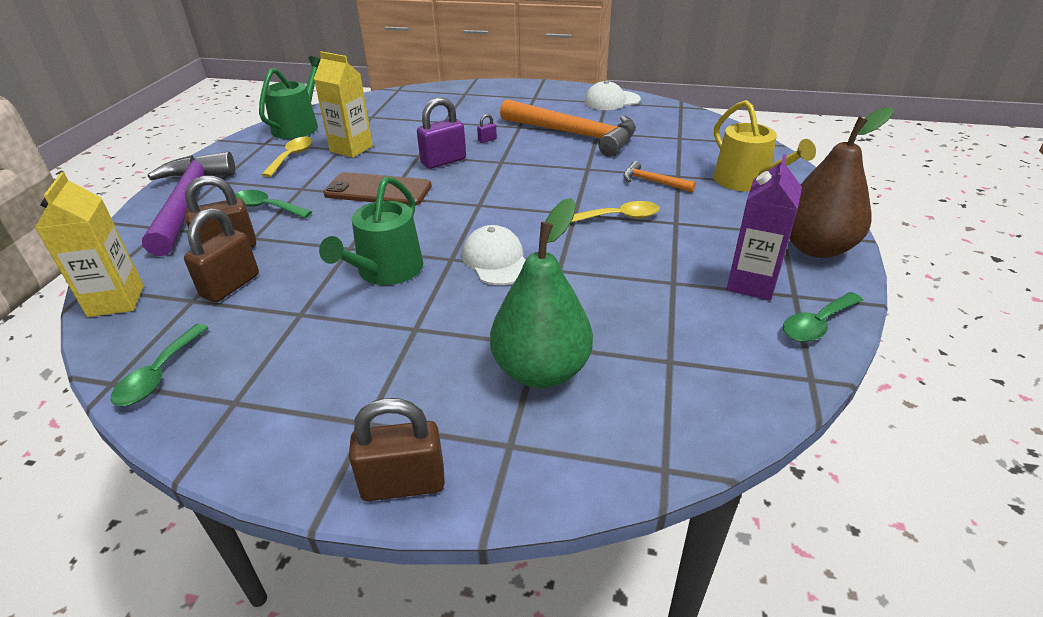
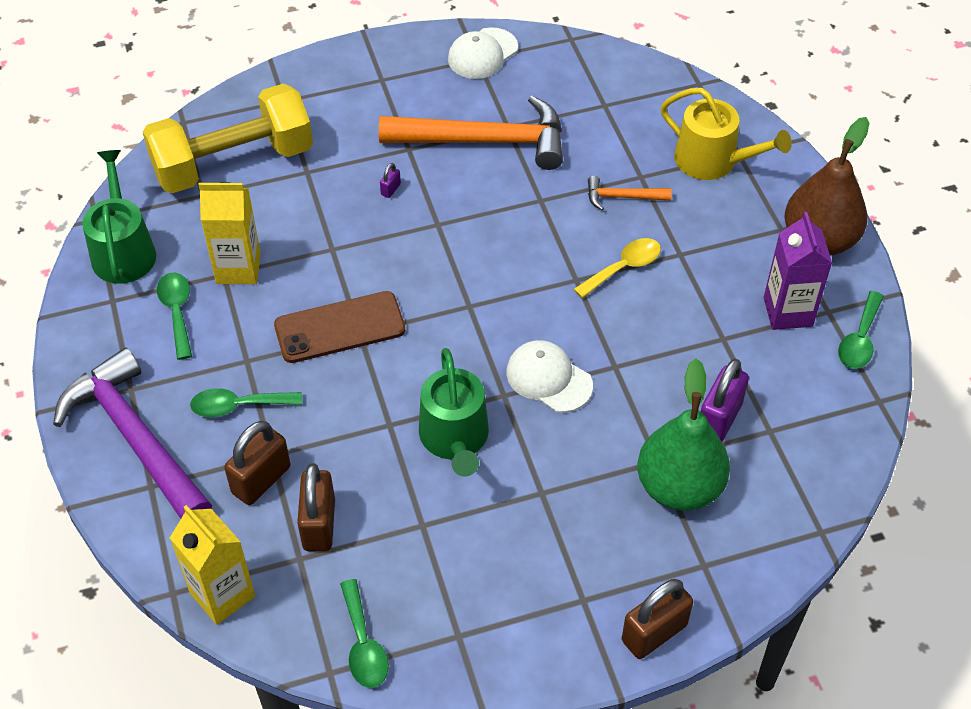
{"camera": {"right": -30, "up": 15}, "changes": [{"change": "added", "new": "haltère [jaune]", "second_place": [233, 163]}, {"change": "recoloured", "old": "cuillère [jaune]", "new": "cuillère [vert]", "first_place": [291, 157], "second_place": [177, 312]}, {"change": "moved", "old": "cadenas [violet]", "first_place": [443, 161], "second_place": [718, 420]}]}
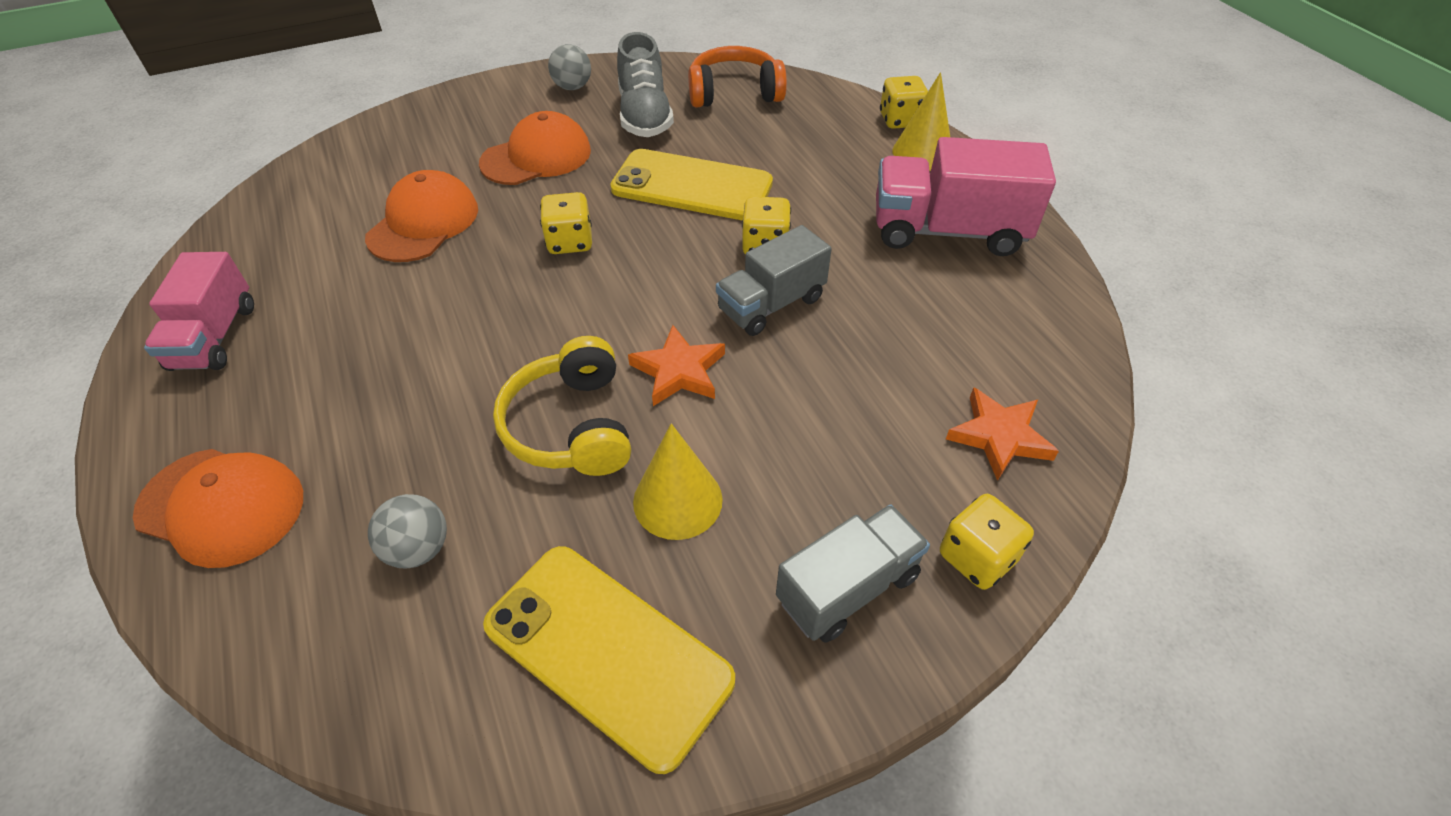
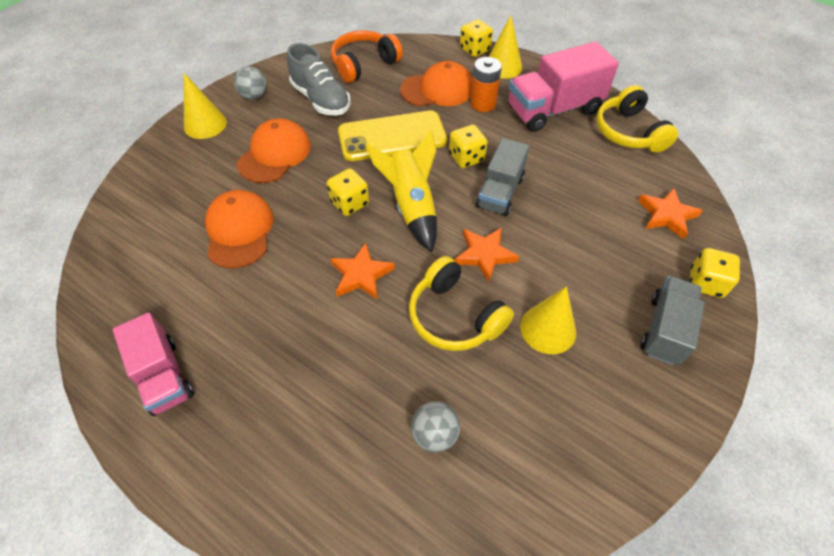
{"camera": {"right": -30, "up": 5}, "changes": [{"change": "added", "new": "cône [jaune]", "second_place": [205, 124]}, {"change": "added", "new": "étoile [orange]", "second_place": [361, 275]}, {"change": "added", "new": "fusée [jaune]", "second_place": [411, 206]}, {"change": "moved", "old": "casquette [orange]", "first_place": [221, 506], "second_place": [437, 89]}, {"change": "added", "new": "pile [orange]", "second_place": [483, 104]}, {"change": "added", "new": "casque audio [jaune]", "second_place": [628, 132]}, {"change": "removed", "old": "téléphone [jaune]", "first_place": [607, 652]}]}
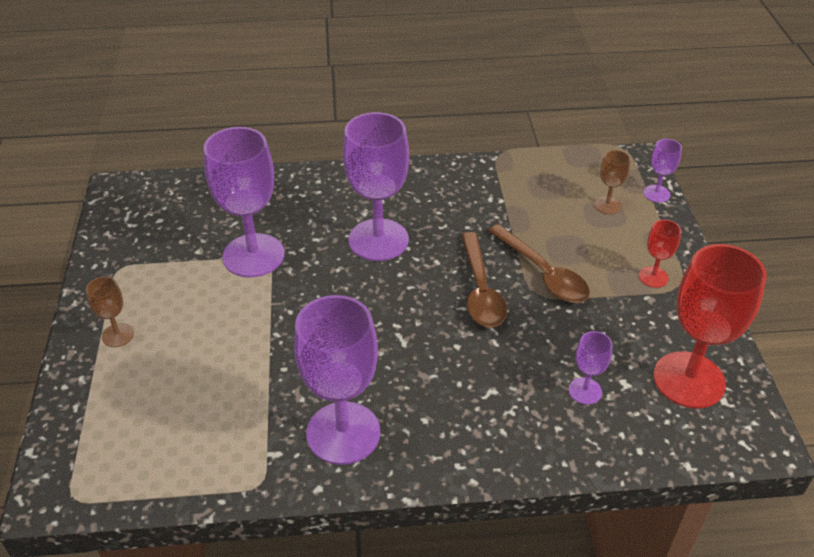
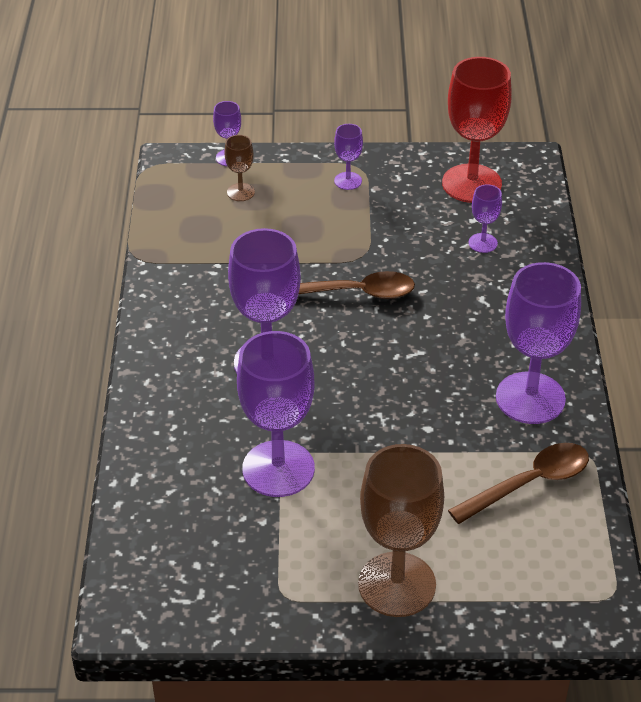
{"camera": {"right": -85, "up": 0}, "changes": [{"change": "recoloured", "old": "verre à pied [rouge]", "new": "verre à pied [violet]", "first_place": [653, 277], "second_place": [348, 181]}, {"change": "resized", "old": "verre à pied [marron]", "first_place": [118, 335], "second_place": [397, 584], "factor": 2.15}, {"change": "moved", "old": "cuillère [marron]", "first_place": [543, 273], "second_place": [529, 483]}]}
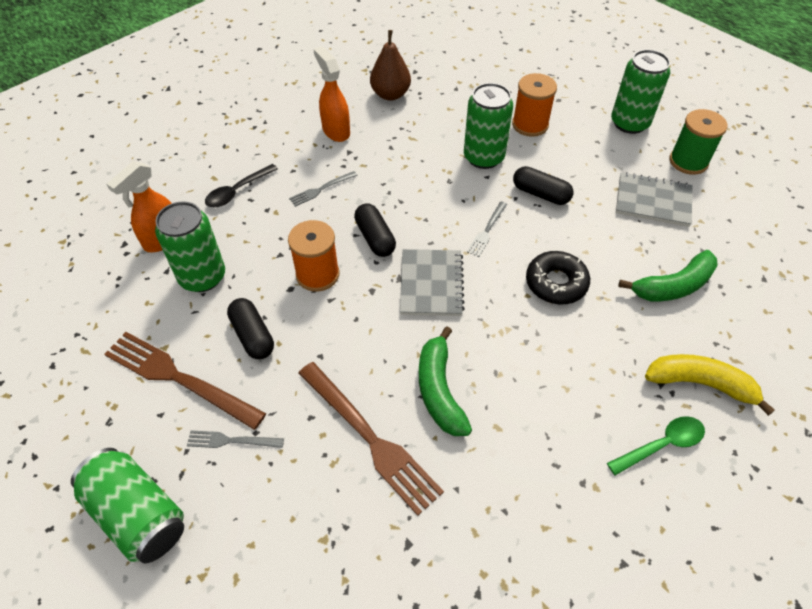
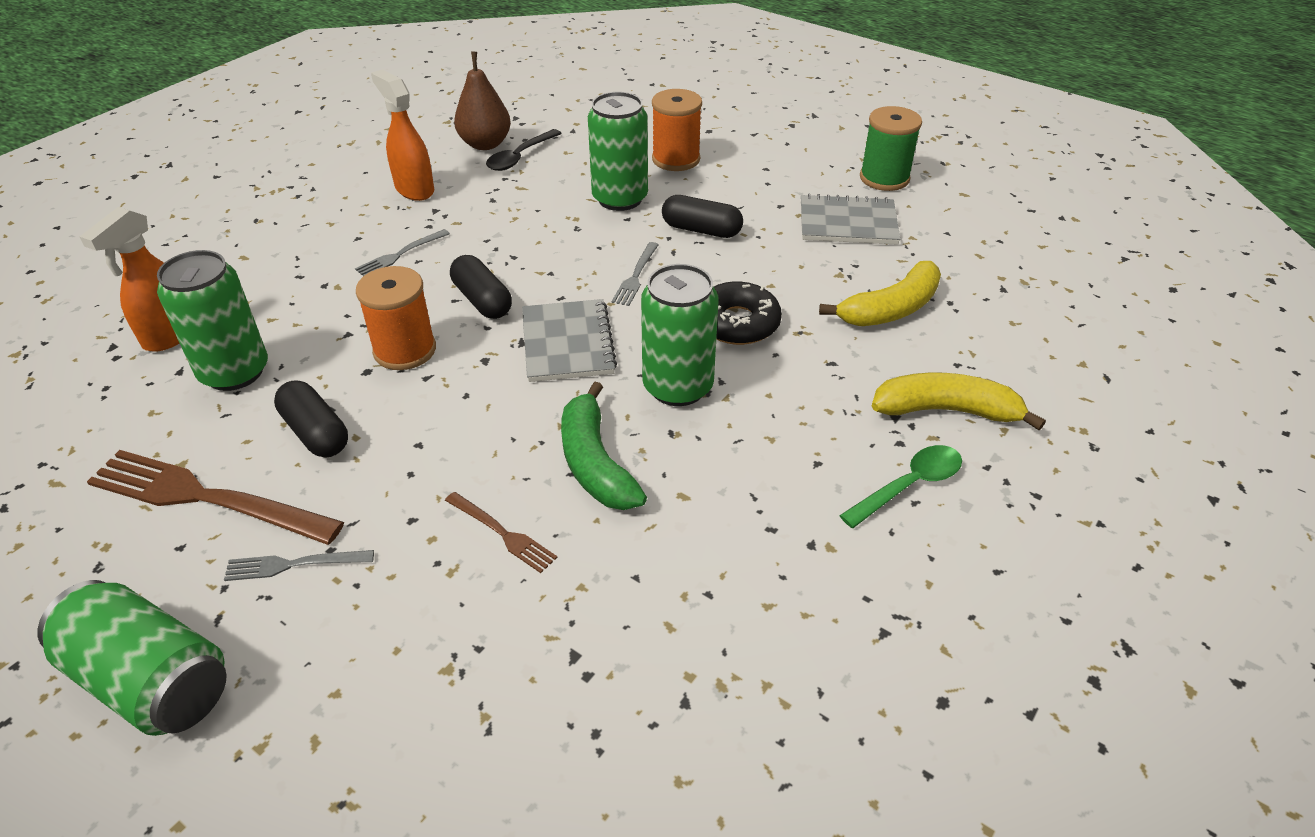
{"camera": {"right": -10, "up": -10}, "changes": [{"change": "resized", "old": "fourchette [marron]", "first_place": [370, 438], "second_place": [502, 533], "factor": 0.49}, {"change": "moved", "old": "cuillère [noir]", "first_place": [237, 191], "second_place": [520, 157]}, {"change": "moved", "old": "canette [vert]", "first_place": [629, 123], "second_place": [678, 387]}, {"change": "recoloured", "old": "banane [vert]", "new": "banane [jaune]", "first_place": [673, 286], "second_place": [890, 309]}]}
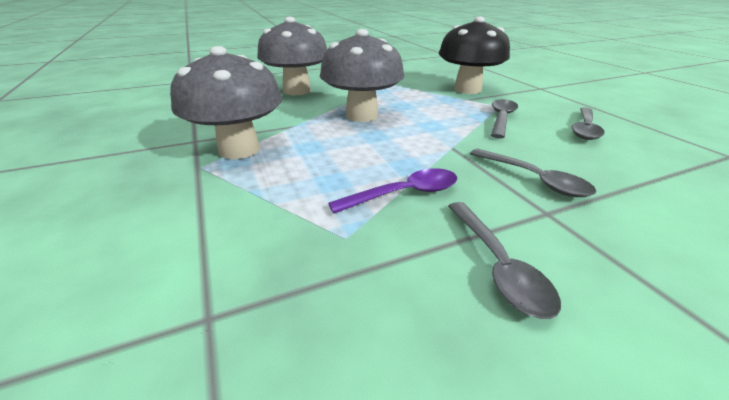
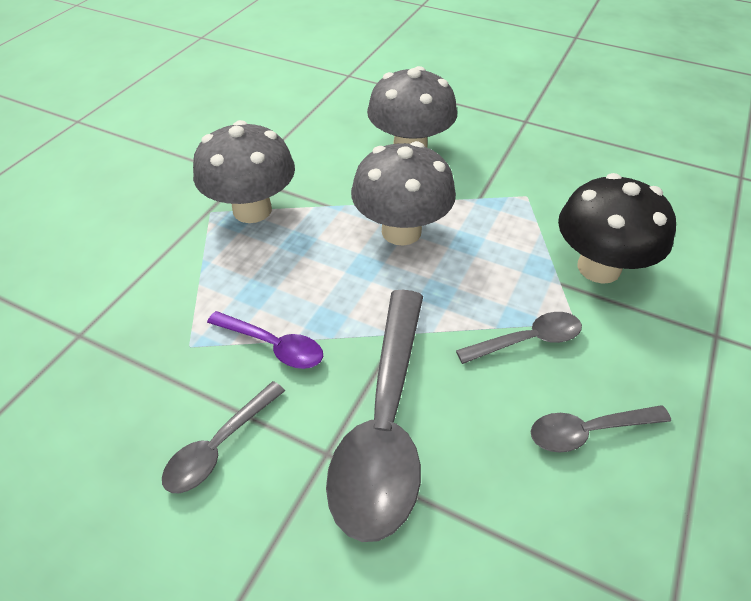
{"camera": {"right": 50, "up": 15}, "changes": [{"change": "resized", "old": "cuillère [gris]", "first_place": [534, 179], "second_place": [385, 424], "factor": 2.01}]}
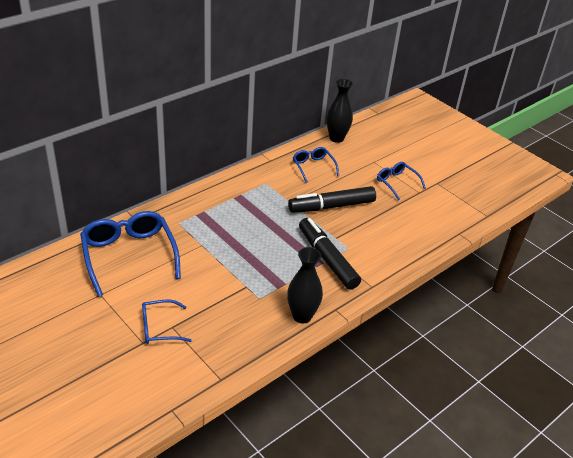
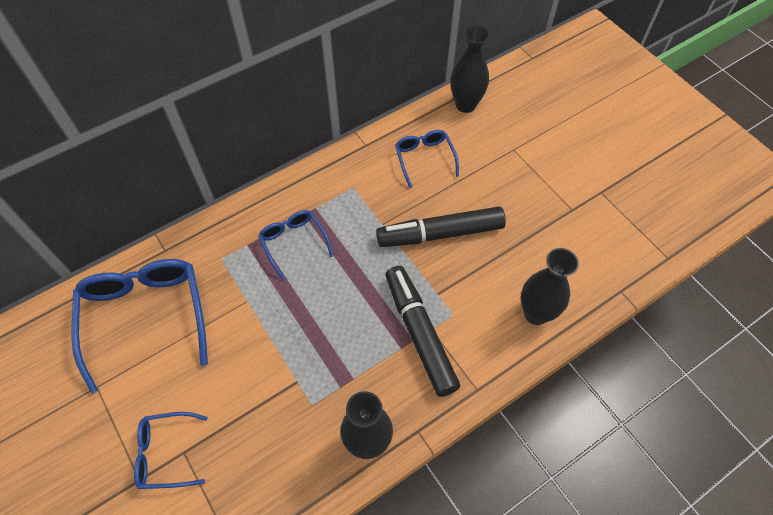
{"camera": {"right": 10, "up": 20}, "changes": [{"change": "moved", "old": "lunettes [bleu]", "first_place": [396, 183], "second_place": [293, 243]}, {"change": "added", "new": "vase [noir]", "second_place": [536, 313]}]}
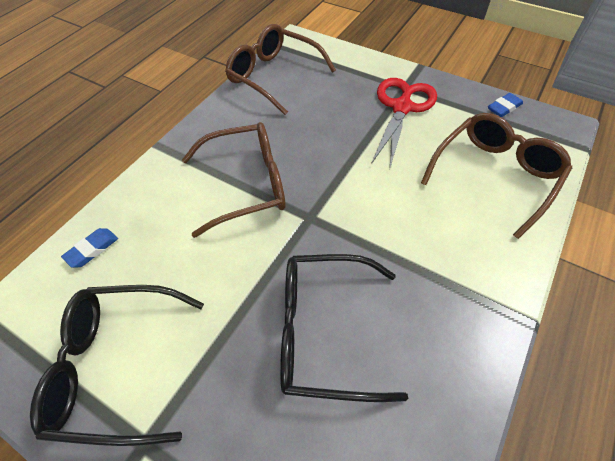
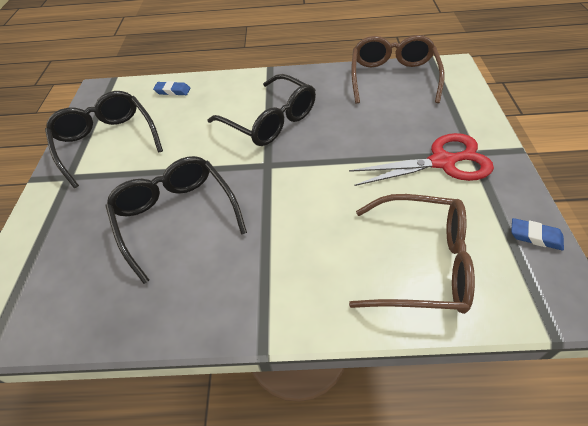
{"camera": {"right": 60, "up": -5}, "changes": [{"change": "recoloured", "old": "lunettes [marron]", "new": "lunettes [noir]", "first_place": [246, 185], "second_place": [270, 121]}]}
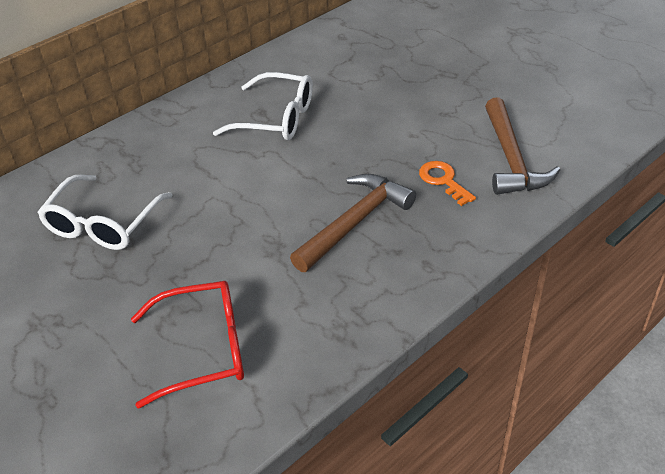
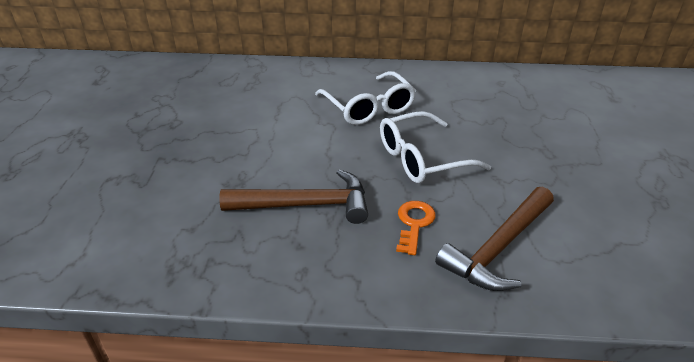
{"camera": {"right": 45, "up": -5}, "changes": [{"change": "moved", "old": "lunettes [blanc]", "first_place": [103, 224], "second_place": [422, 158]}, {"change": "removed", "old": "lunettes [rouge]", "first_place": [203, 350]}]}
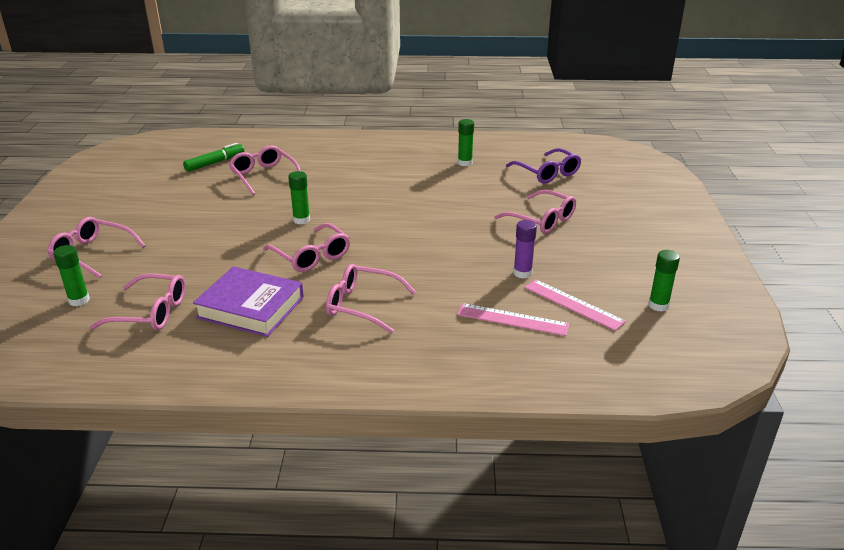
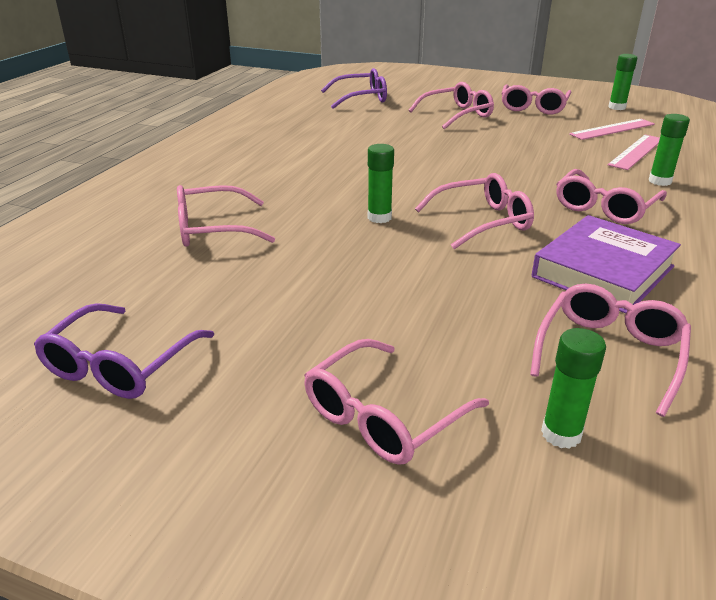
{"camera": {"right": -70, "up": 0}, "changes": [{"change": "added", "new": "lunettes [violet]", "second_place": [120, 365]}, {"change": "added", "new": "lunettes [rose]", "second_place": [533, 107]}, {"change": "moved", "old": "bâton de colle [vert]", "first_place": [465, 163], "second_place": [660, 181]}, {"change": "removed", "old": "feutre [vert]", "first_place": [215, 163]}, {"change": "removed", "old": "bâton de colle [violet]", "first_place": [522, 273]}]}
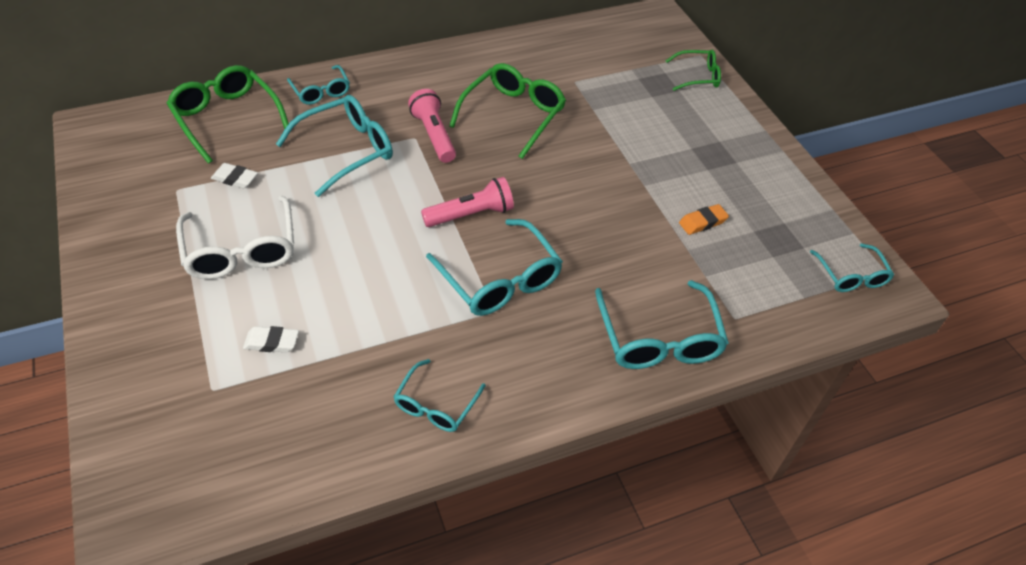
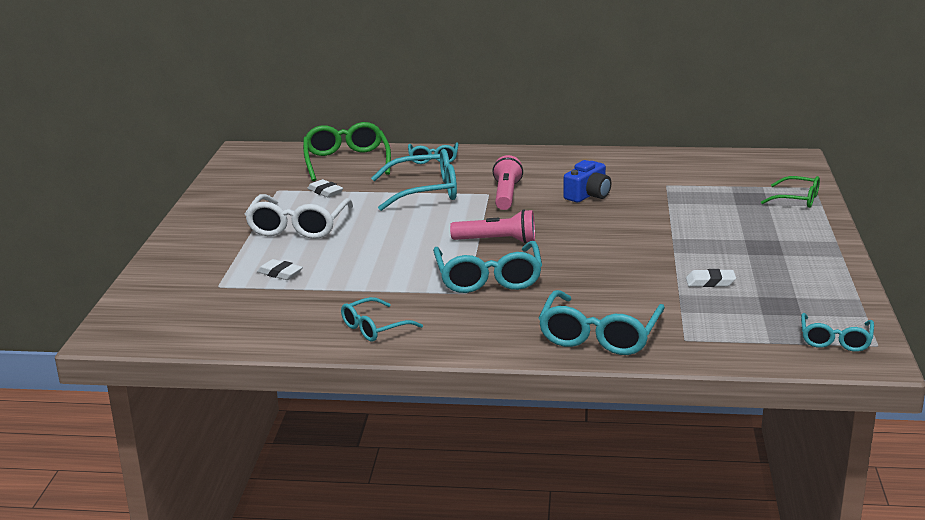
{"camera": {"right": 30, "up": -25}, "changes": [{"change": "replaced", "old": "lunettes [vert]", "new": "appareil photo [bleu]", "first_place": [513, 115], "second_place": [588, 195]}, {"change": "recoloured", "old": "gomme [orange]", "new": "gomme [blanc]", "first_place": [702, 222], "second_place": [710, 282]}]}
